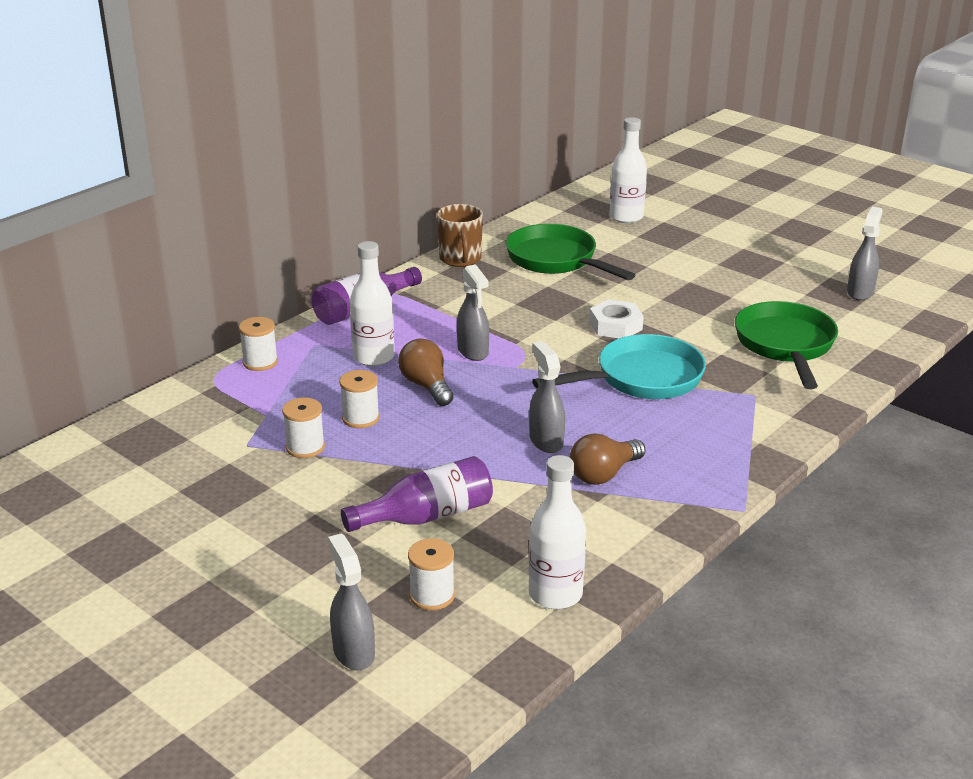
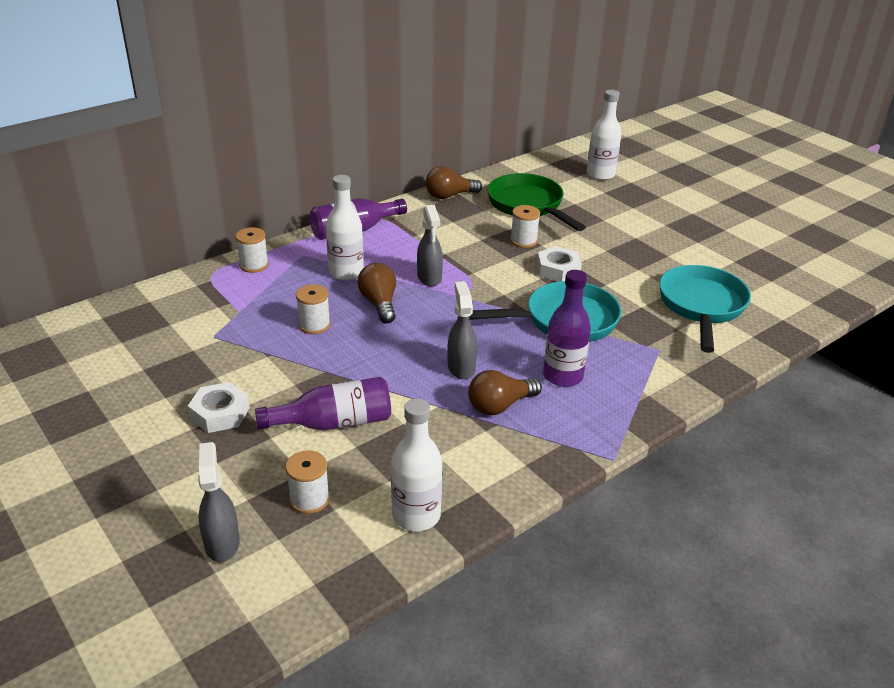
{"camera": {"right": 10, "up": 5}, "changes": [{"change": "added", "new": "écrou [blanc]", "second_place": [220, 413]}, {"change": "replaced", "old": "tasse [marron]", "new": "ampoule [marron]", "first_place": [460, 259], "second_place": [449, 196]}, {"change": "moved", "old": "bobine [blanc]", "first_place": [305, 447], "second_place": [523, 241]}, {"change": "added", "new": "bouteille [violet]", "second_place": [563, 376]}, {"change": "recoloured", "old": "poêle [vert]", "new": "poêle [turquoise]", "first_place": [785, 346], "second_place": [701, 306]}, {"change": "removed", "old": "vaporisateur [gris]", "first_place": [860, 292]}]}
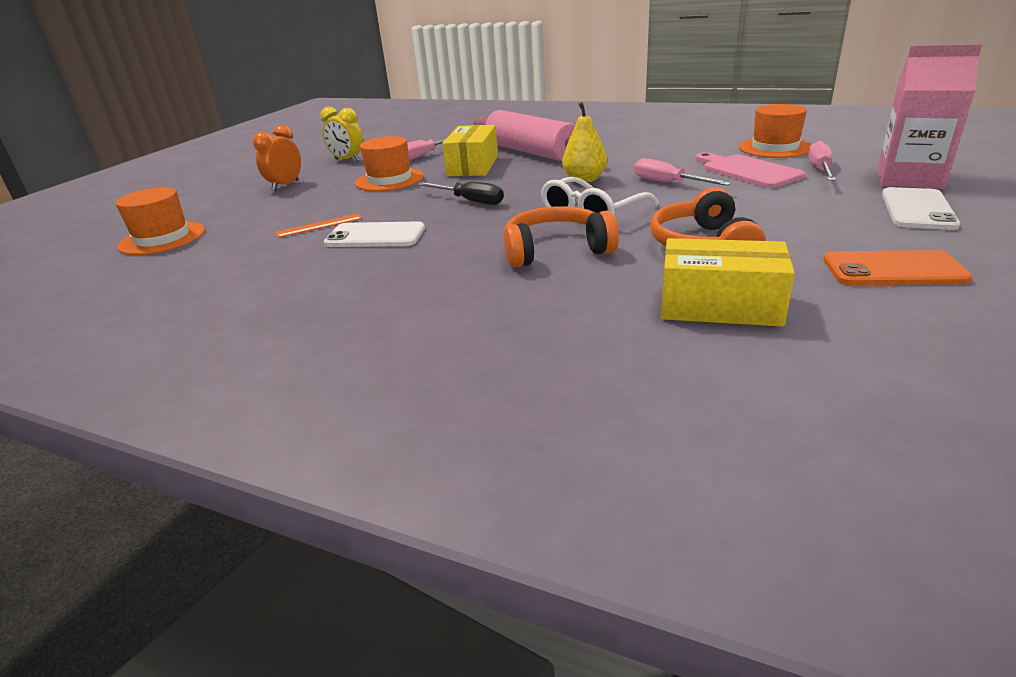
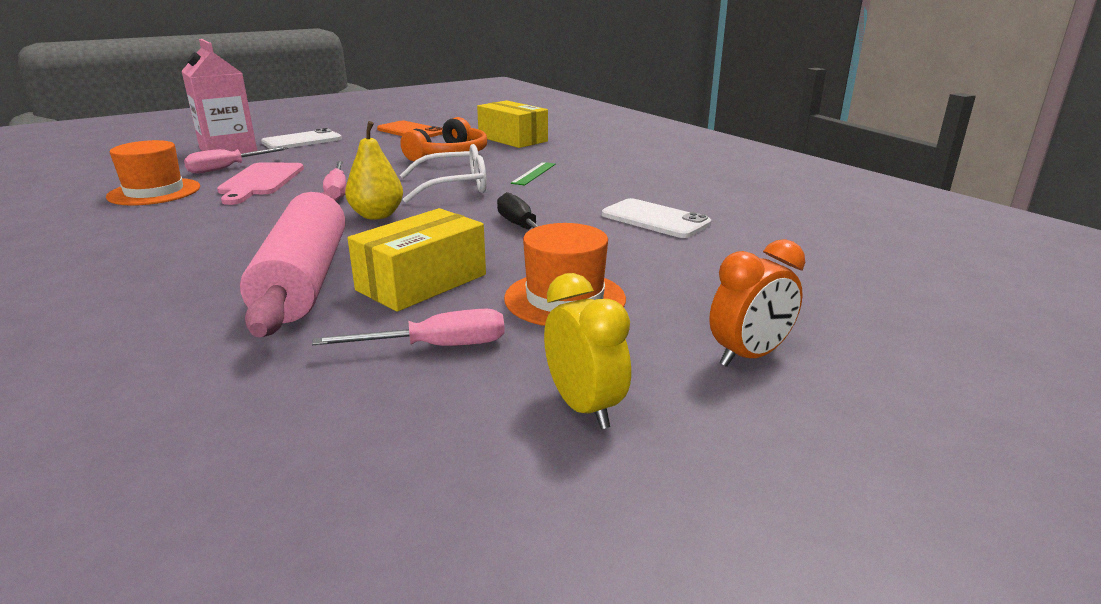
{"camera": {"right": -150, "up": -5}, "changes": [{"change": "replaced", "old": "casque audio [orange]", "new": "règle [vert]", "first_place": [555, 250], "second_place": [534, 173]}, {"change": "removed", "old": "chapeau [orange]", "first_place": [162, 238]}, {"change": "removed", "old": "règle [orange]", "first_place": [319, 225]}]}
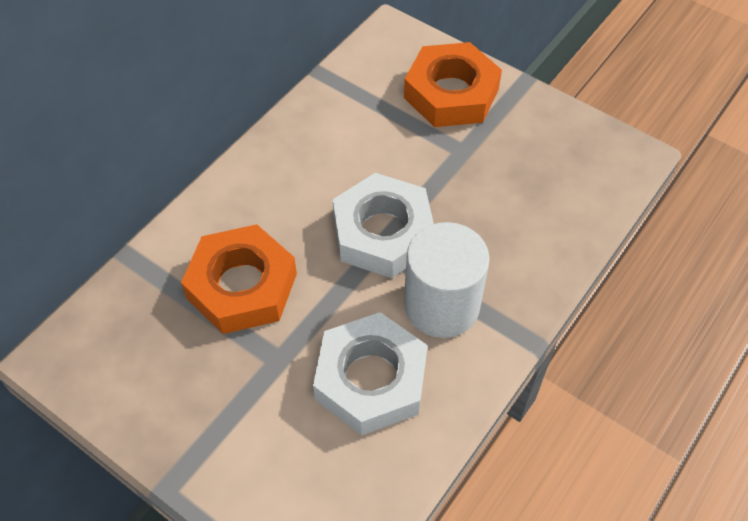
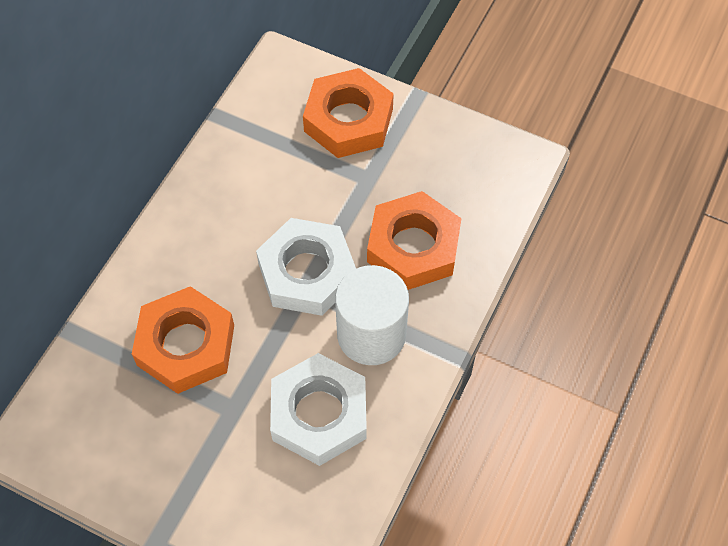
{"camera": {"right": -10, "up": 5}, "changes": [{"change": "added", "new": "écrou [orange]", "second_place": [413, 247]}]}
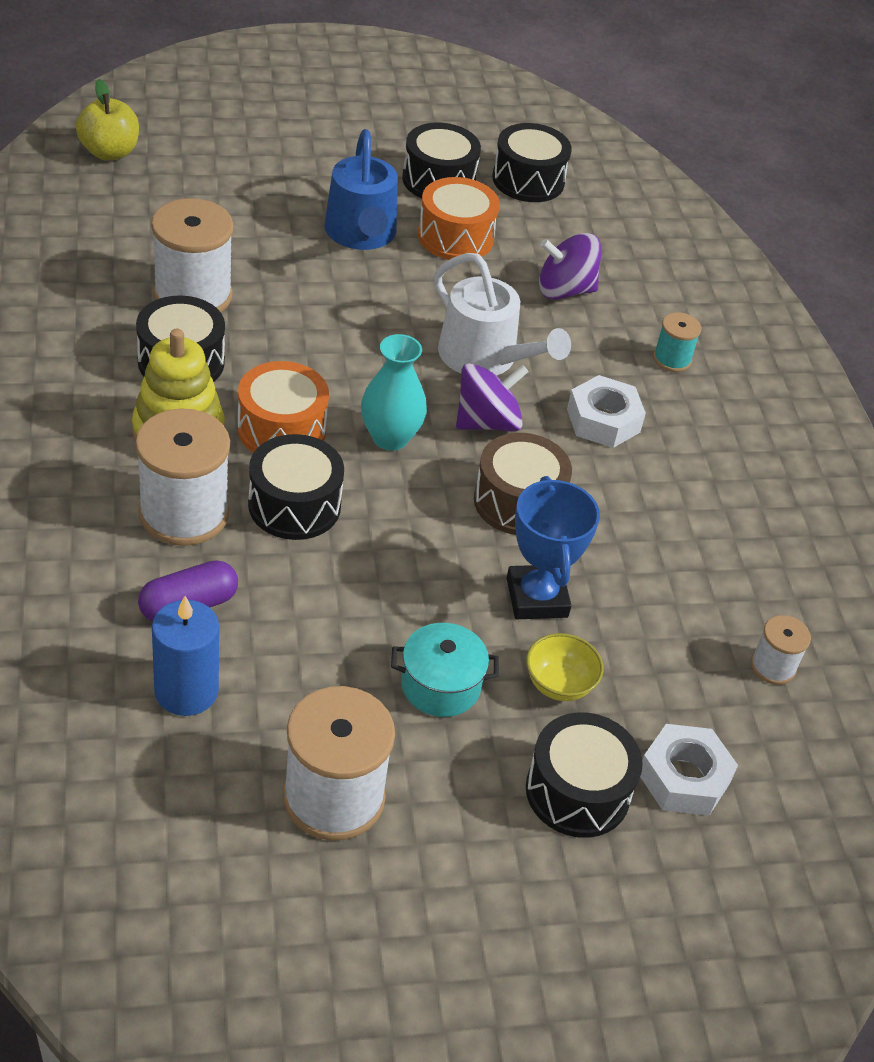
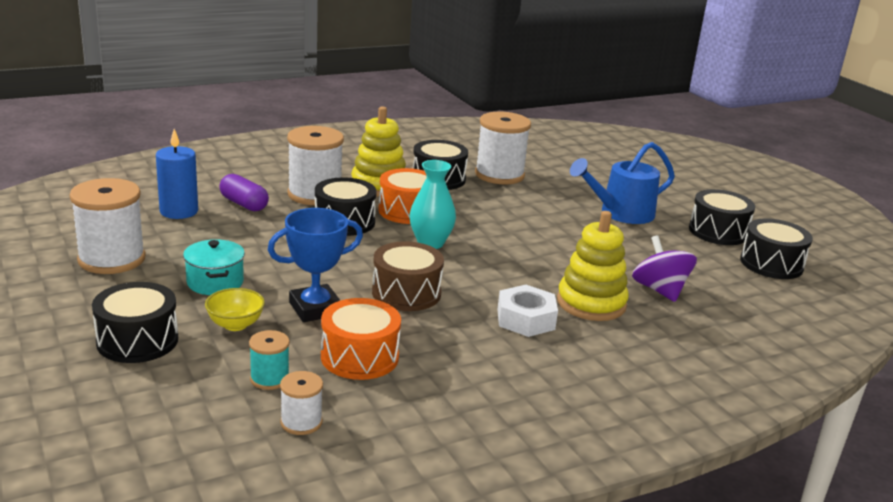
{"camera": {"right": 75, "up": -20}, "changes": [{"change": "moved", "old": "bobine [turquoise]", "first_place": [672, 359], "second_place": [269, 378]}, {"change": "moved", "old": "tambour [orange]", "first_place": [455, 237], "second_place": [359, 357]}, {"change": "added", "new": "jouet à empiler [jaune]", "second_place": [591, 303]}, {"change": "removed", "old": "pomme [jaune]", "first_place": [109, 152]}, {"change": "removed", "old": "arrosoir [blanc]", "first_place": [484, 358]}, {"change": "removed", "old": "toupie [violet]", "first_place": [487, 422]}, {"change": "removed", "old": "écrou [blanc]", "first_place": [683, 778]}]}
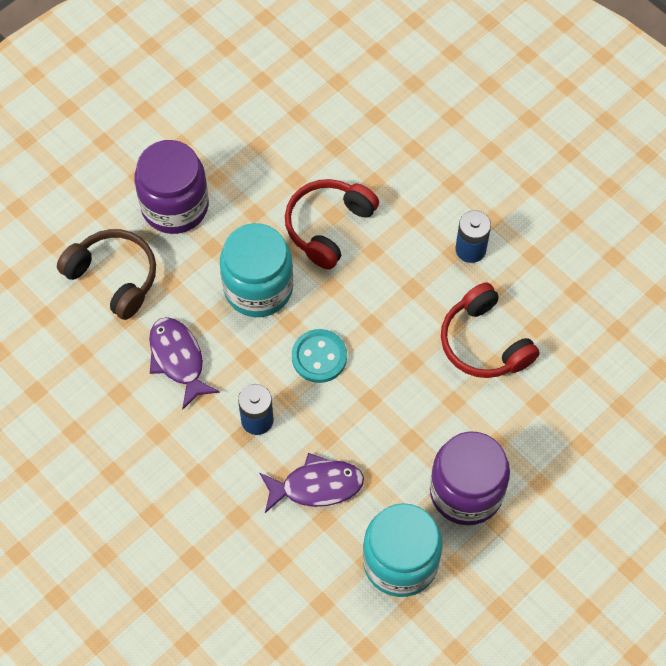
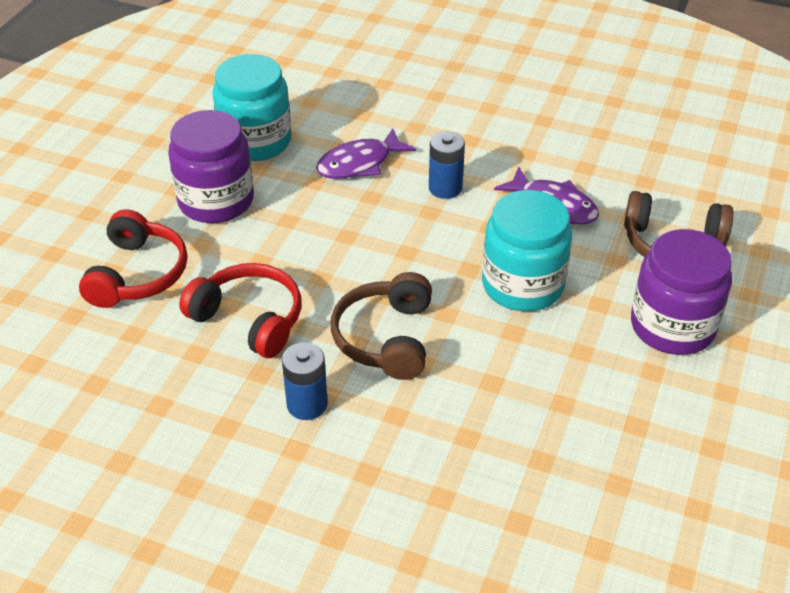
{"camera": {"right": 155, "up": -20}, "changes": [{"change": "moved", "old": "casque audio [rouge]", "first_place": [328, 226], "second_place": [137, 274]}, {"change": "added", "new": "casque audio [marron]", "second_place": [386, 338]}, {"change": "removed", "old": "bouton [turquoise]", "first_place": [319, 357]}]}
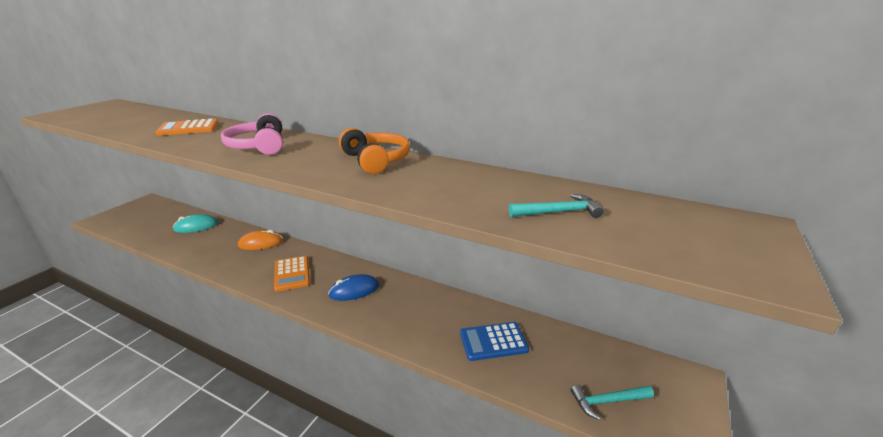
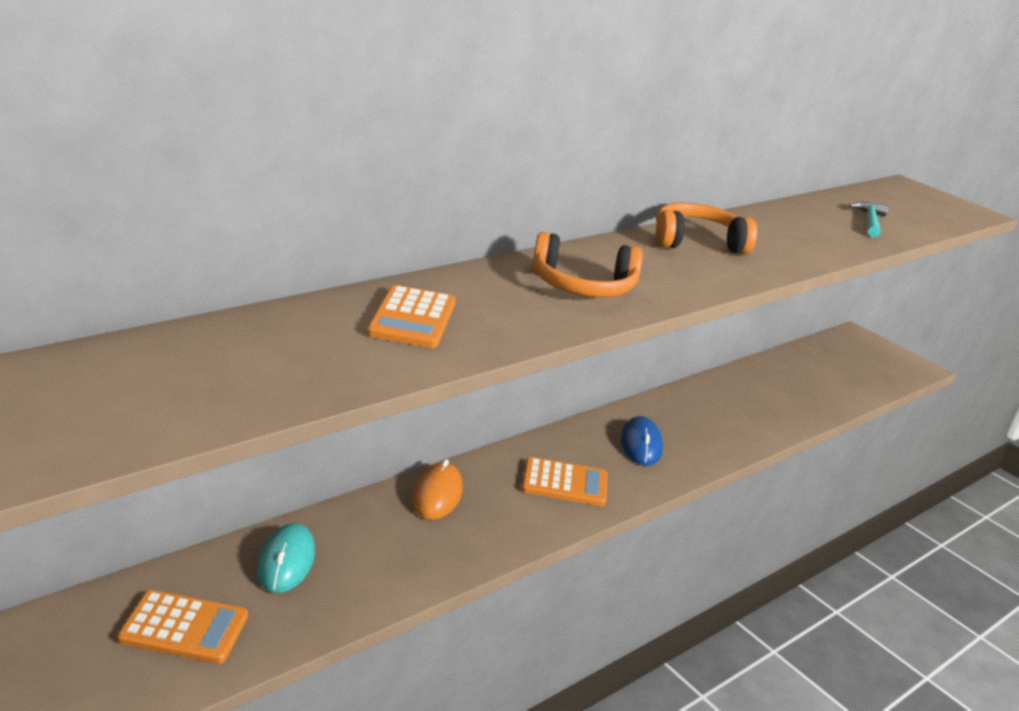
{"camera": {"right": -70, "up": 0}, "changes": [{"change": "added", "new": "calculatrice [orange]", "second_place": [184, 628]}, {"change": "recoloured", "old": "casque audio [rose]", "new": "casque audio [orange]", "first_place": [258, 146], "second_place": [583, 286]}, {"change": "removed", "old": "calculatrice [bleu]", "first_place": [493, 342]}, {"change": "removed", "old": "marteau [turquoise]", "first_place": [607, 401]}]}
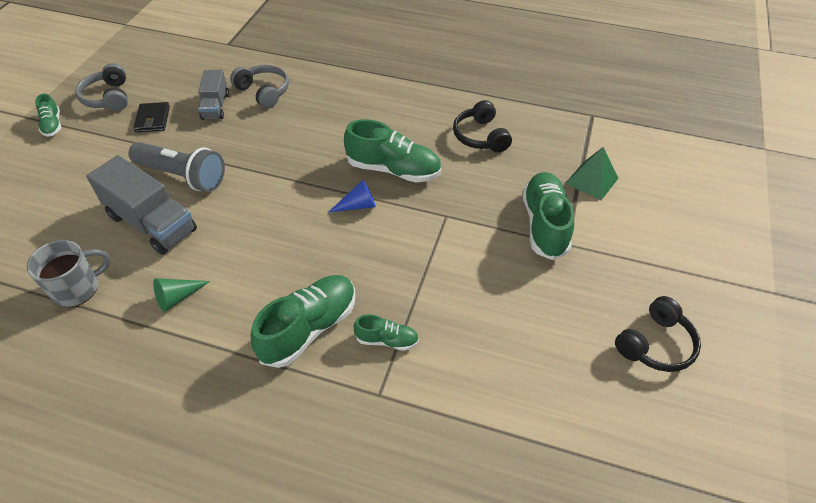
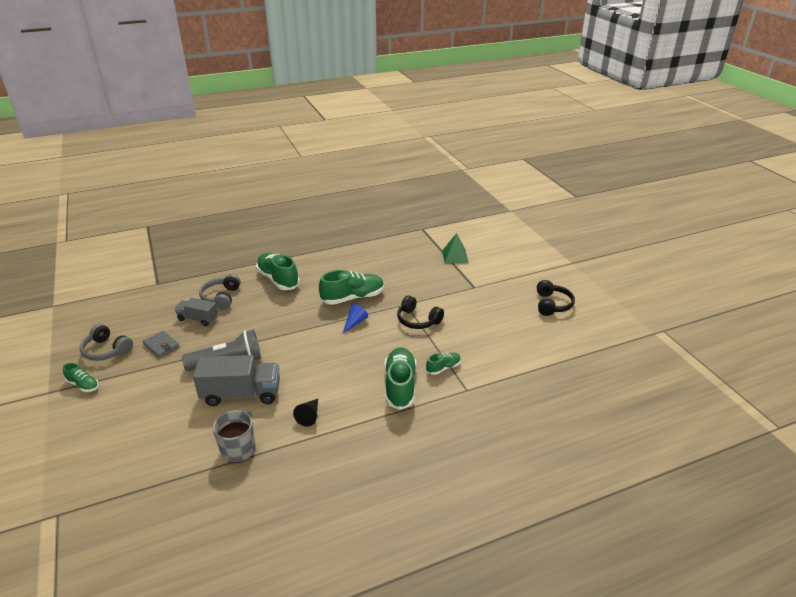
{"camera": {"right": -40, "up": -15}, "changes": [{"change": "recoloured", "old": "portefeuille [noir]", "new": "portefeuille [gris]", "first_place": [153, 119], "second_place": [161, 346]}, {"change": "turned", "old": "camion [gris]", "first_place": [215, 106], "second_place": [198, 319], "degrees": 150}, {"change": "turned", "old": "casque audio [gris]", "first_place": [264, 92], "second_place": [221, 297], "degrees": -90}, {"change": "moved", "old": "chaussure [vert]", "first_place": [544, 224], "second_place": [278, 279]}, {"change": "recoloured", "old": "cône [vert]", "new": "cône [noir]", "first_place": [178, 297], "second_place": [309, 416]}, {"change": "moved", "old": "casque audio [noir]", "first_place": [480, 136], "second_place": [418, 320]}]}
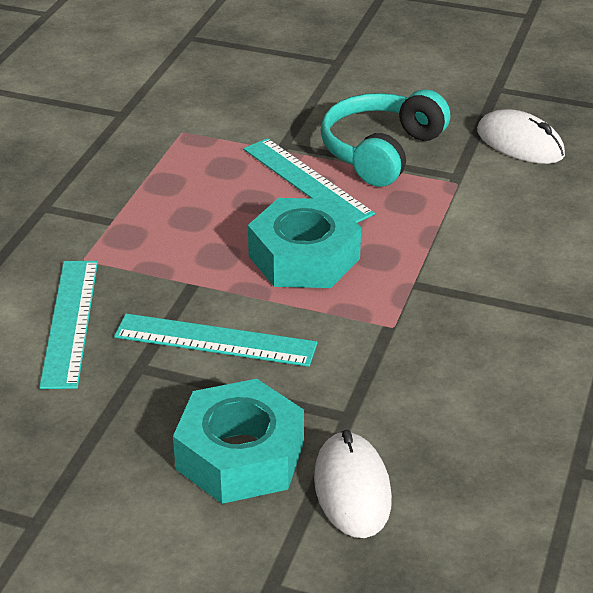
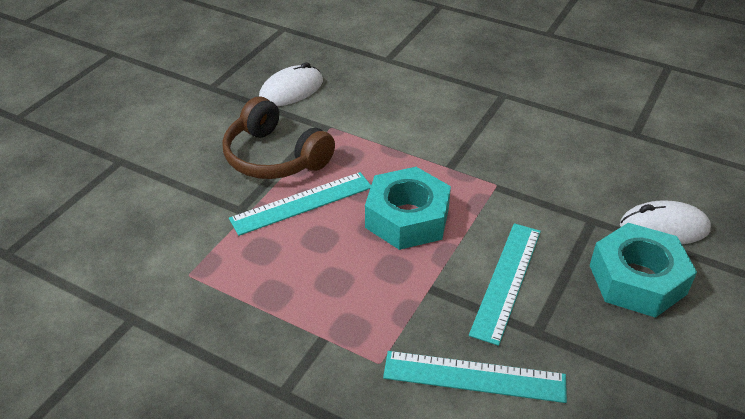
{"camera": {"right": -80, "up": 5}, "changes": [{"change": "recoloured", "old": "casque audio [turquoise]", "new": "casque audio [marron]", "first_place": [381, 152], "second_place": [275, 157]}]}
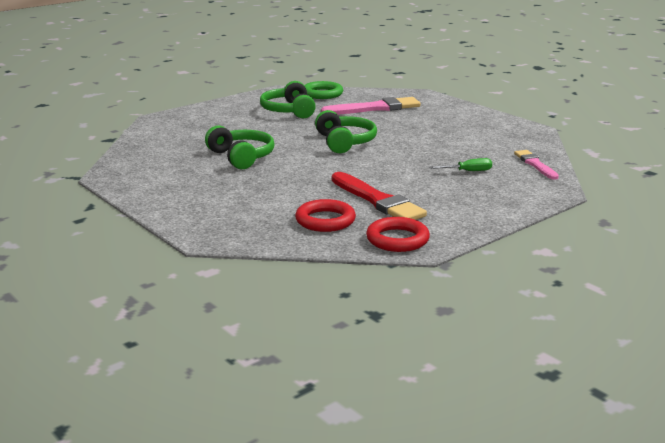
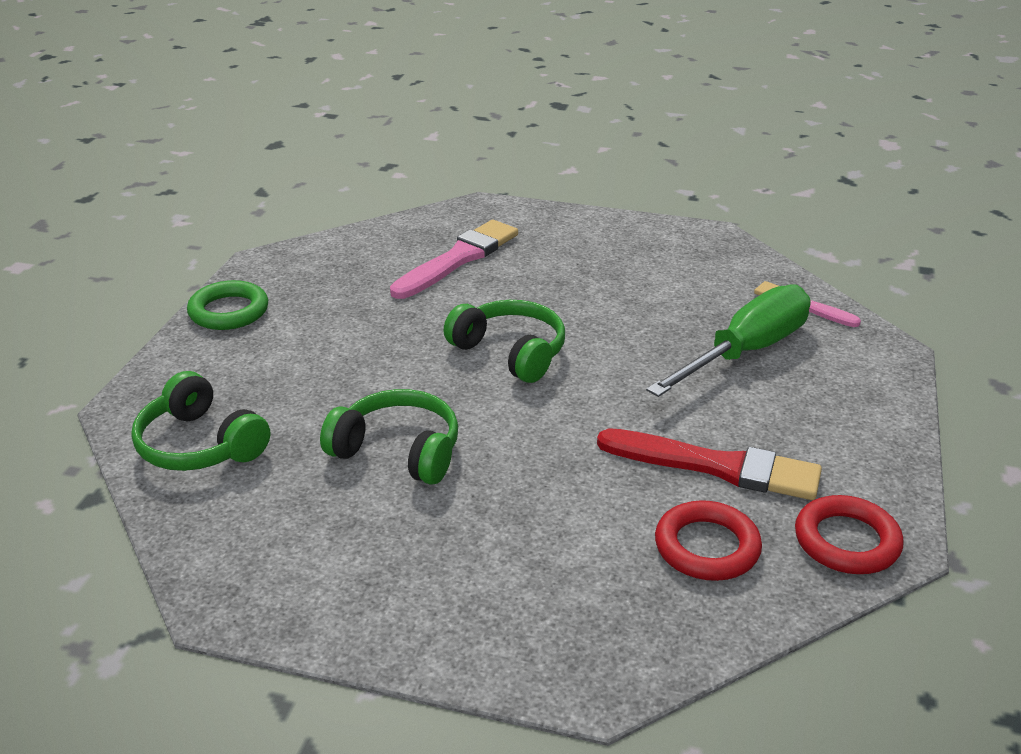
{"camera": {"right": -35, "up": 10}, "changes": [{"change": "moved", "old": "casque audio [vert]", "first_place": [289, 111], "second_place": [200, 445]}, {"change": "moved", "old": "anneau [vert]", "first_place": [322, 94], "second_place": [229, 311]}, {"change": "resized", "old": "tournevis [vert]", "first_place": [468, 171], "second_place": [745, 352], "factor": 2.34}]}
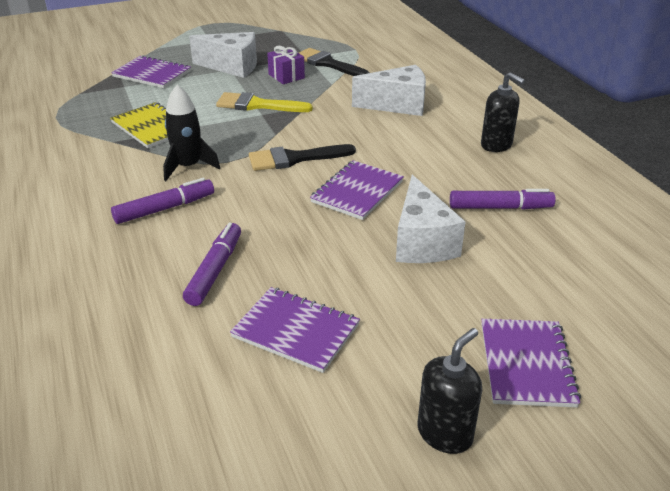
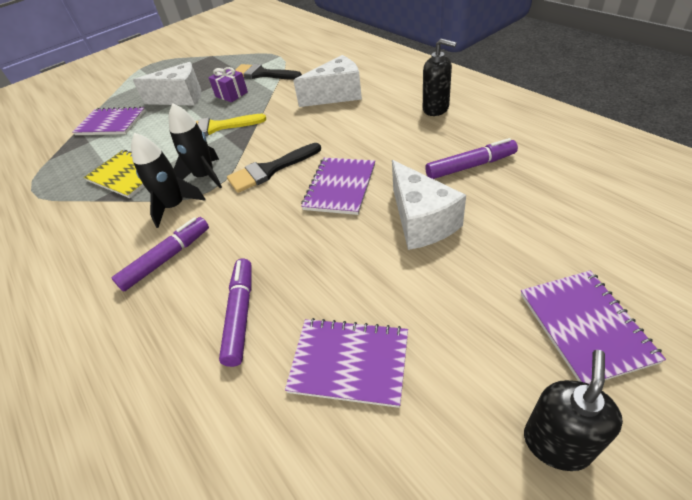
{"camera": {"right": -10, "up": 10}, "changes": [{"change": "added", "new": "fusée [noir]", "second_place": [205, 176]}]}
